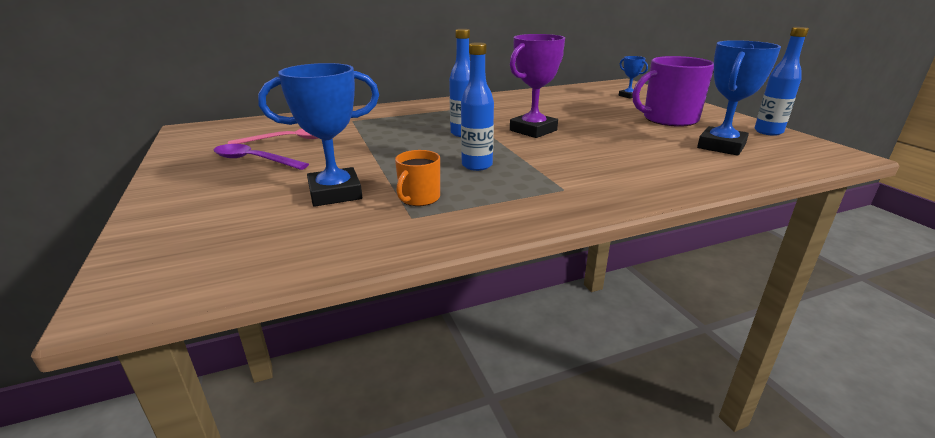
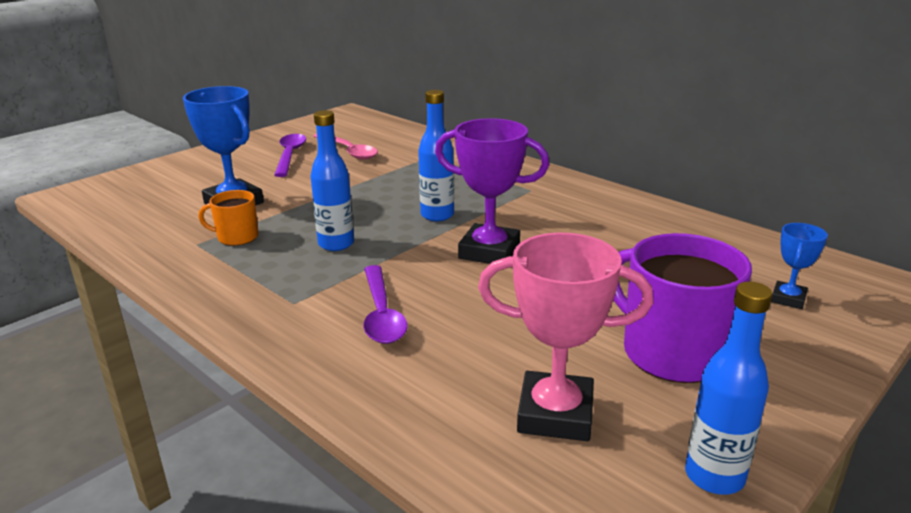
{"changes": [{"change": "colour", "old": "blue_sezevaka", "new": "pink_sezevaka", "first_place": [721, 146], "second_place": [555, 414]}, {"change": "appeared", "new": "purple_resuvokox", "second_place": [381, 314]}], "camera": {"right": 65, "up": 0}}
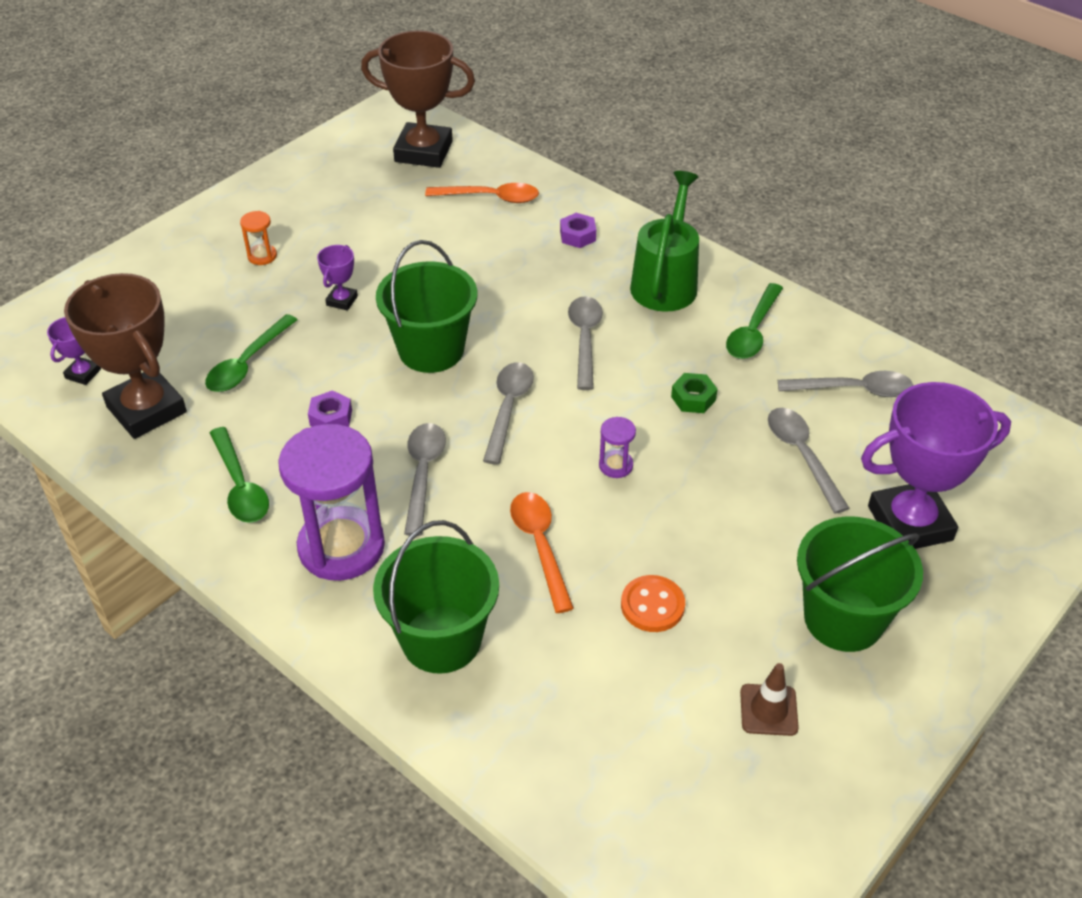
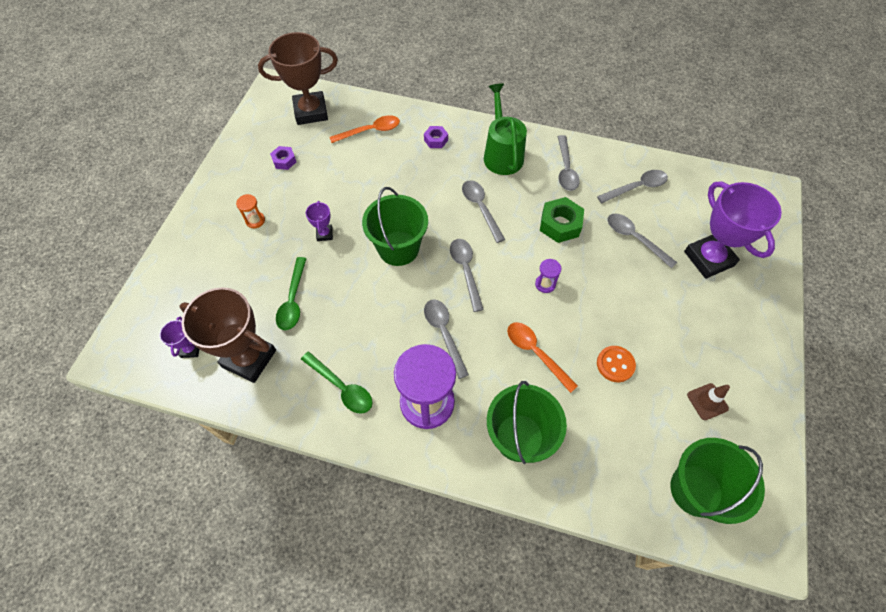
{"changes": [{"change": "colour", "old": "green_resuvokox", "new": "grey_resuvokox", "first_place": [753, 331], "second_place": [565, 169]}, {"change": "size", "old": "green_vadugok", "first_place": [693, 398], "second_place": [560, 224], "factor": 1.7}, {"change": "spun", "old": "purple_sezevaka", "first_place": [910, 523], "second_place": [708, 258], "degrees": -75}, {"change": "relocated", "old": "purple_vadugok", "first_place": [331, 417], "second_place": [284, 161]}, {"change": "relocated", "old": "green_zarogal", "first_place": [843, 618], "second_place": [696, 490]}], "camera": {"right": -25, "up": 15}}
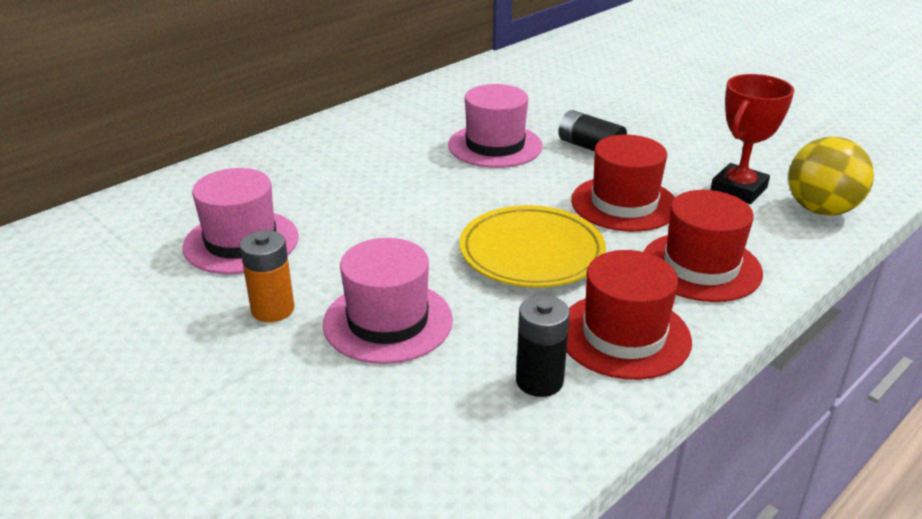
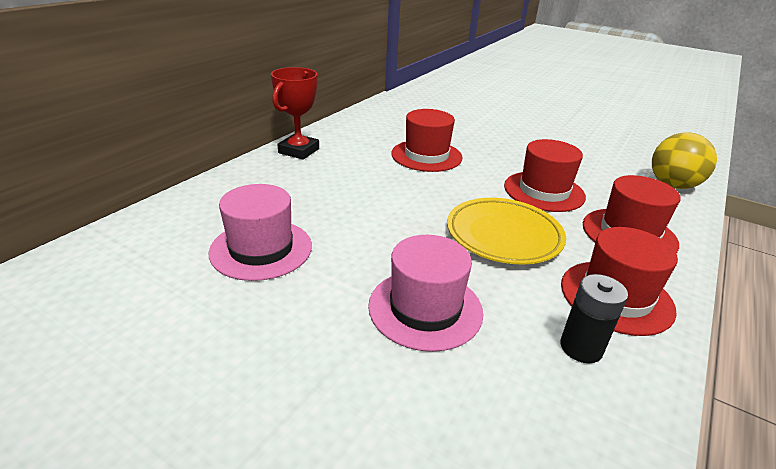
{"changes": [{"change": "relocated", "old": "red_sezevaka", "first_place": [738, 189], "second_place": [299, 151]}, {"change": "colour", "old": "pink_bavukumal", "new": "red_bavukumal", "first_place": [495, 146], "second_place": [426, 155]}, {"change": "missing", "old": "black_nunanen", "first_place": [590, 147]}, {"change": "missing", "old": "orange_nunanen", "first_place": [272, 309]}], "camera": {"right": -15, "up": 0}}
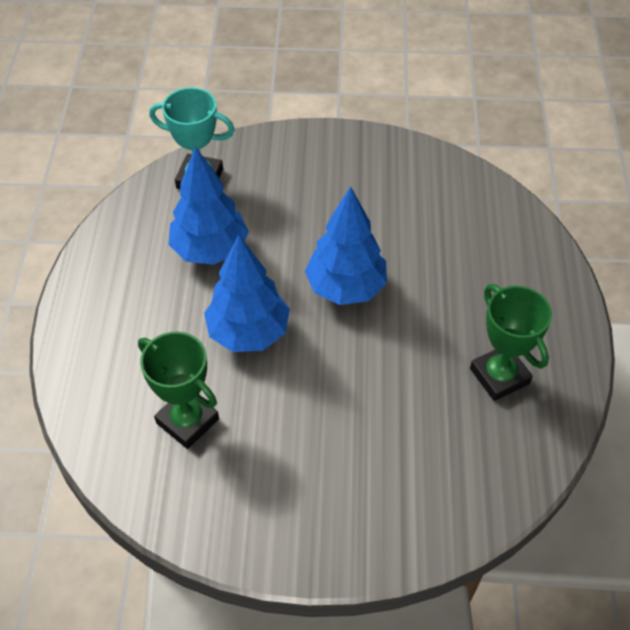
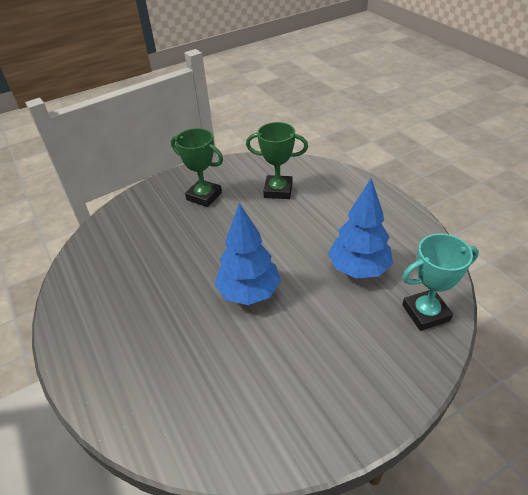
{"changes": [{"change": "missing", "old": "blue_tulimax", "first_place": [249, 333]}, {"change": "relocated", "old": "green_sezevaka", "first_place": [499, 376], "second_place": [204, 196]}], "camera": {"right": 150, "up": -10}}
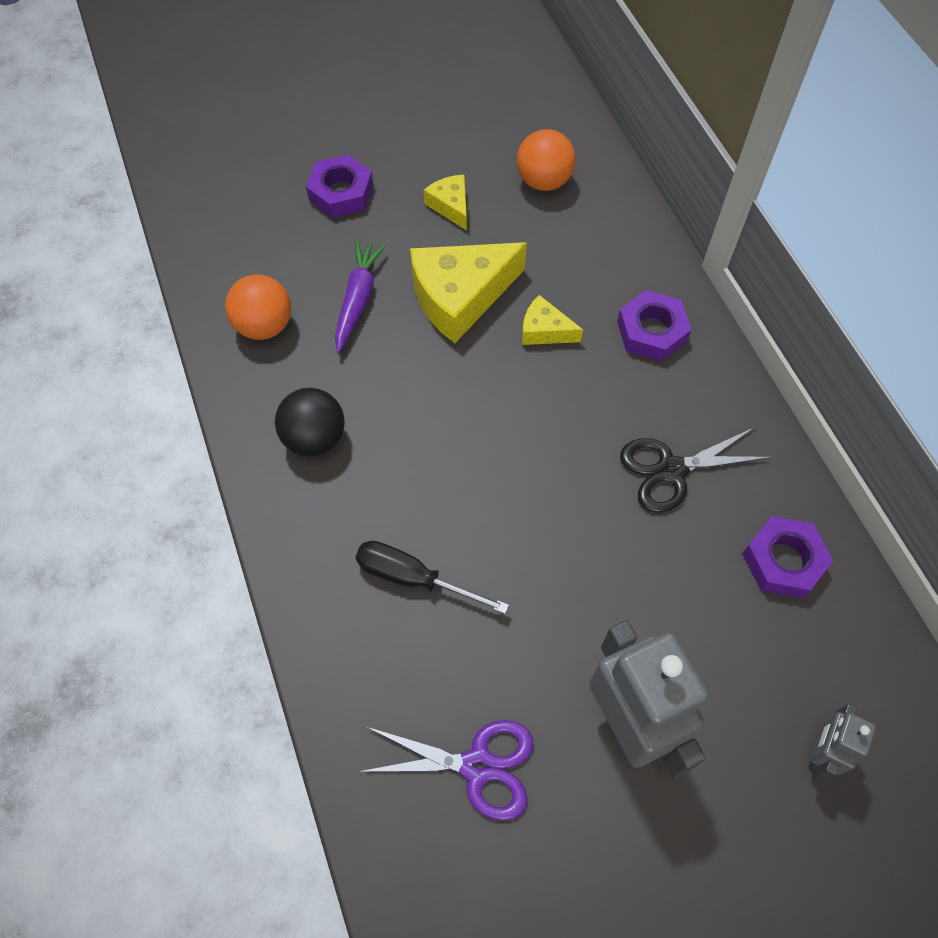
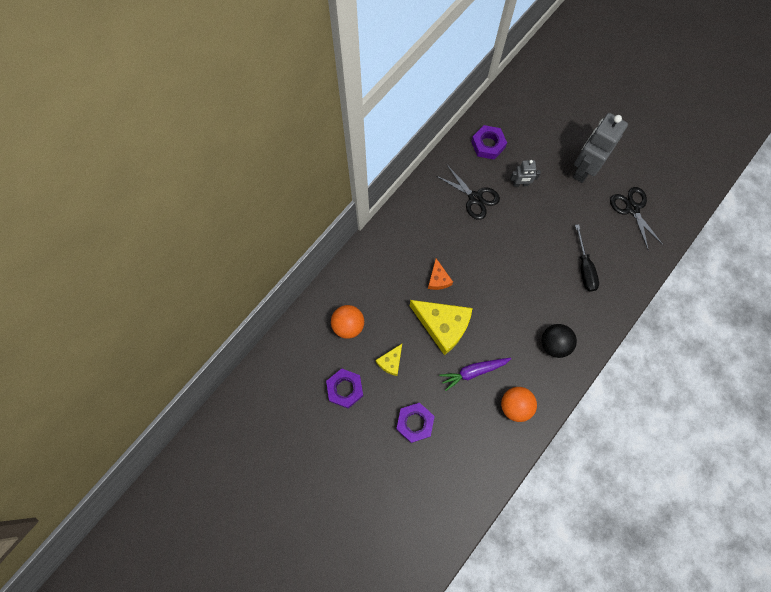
{"changes": [{"change": "relocated", "old": "purple_vadugok", "first_place": [651, 331], "second_place": [345, 389]}, {"change": "colour", "old": "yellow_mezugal", "new": "orange_mezugal", "first_place": [544, 330], "second_place": [438, 279]}, {"change": "relocated", "old": "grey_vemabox", "first_place": [820, 752], "second_place": [520, 184]}, {"change": "colour", "old": "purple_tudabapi", "new": "black_tudabapi", "first_place": [477, 766], "second_place": [632, 209]}], "camera": {"right": -120, "up": 10}}
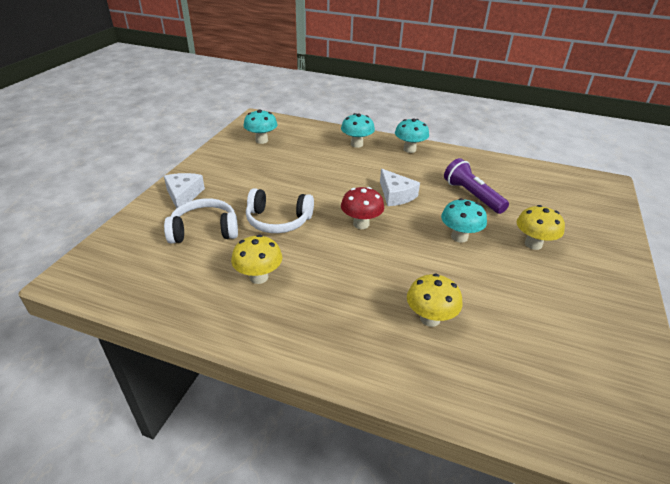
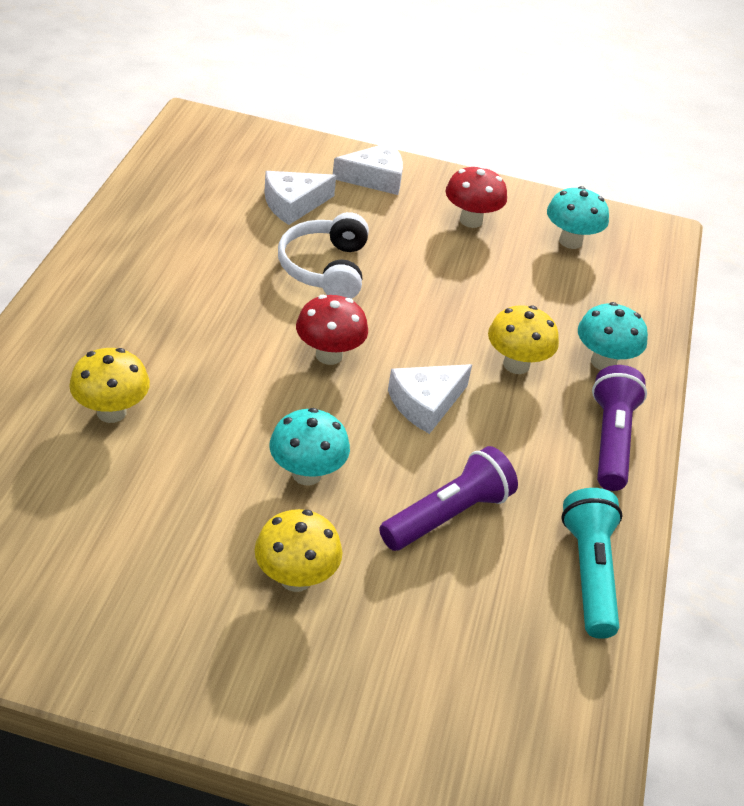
{"changes": [{"change": "exchanged", "old": "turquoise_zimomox", "new": "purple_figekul", "first_place": [409, 149], "second_place": [611, 440]}, {"change": "exchanged", "old": "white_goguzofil", "new": "white_mezugal", "first_place": [204, 230], "second_place": [293, 204]}, {"change": "relocated", "old": "yellow_zimomox", "first_place": [259, 277], "second_place": [516, 365]}, {"change": "appeared", "new": "red_zimomox", "second_place": [471, 220]}, {"change": "appeared", "new": "turquoise_figekul", "second_place": [589, 573]}], "camera": {"right": 80, "up": 5}}
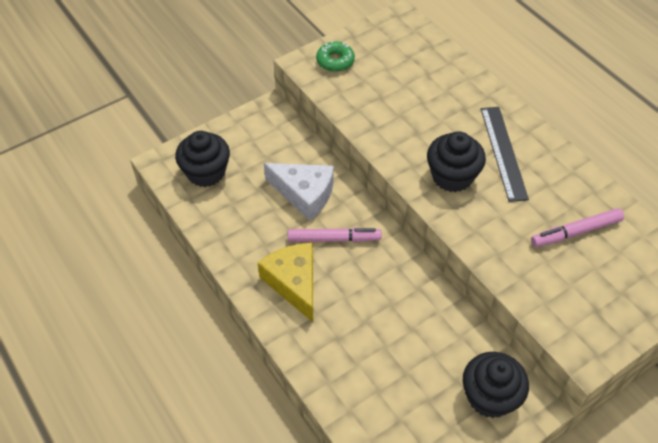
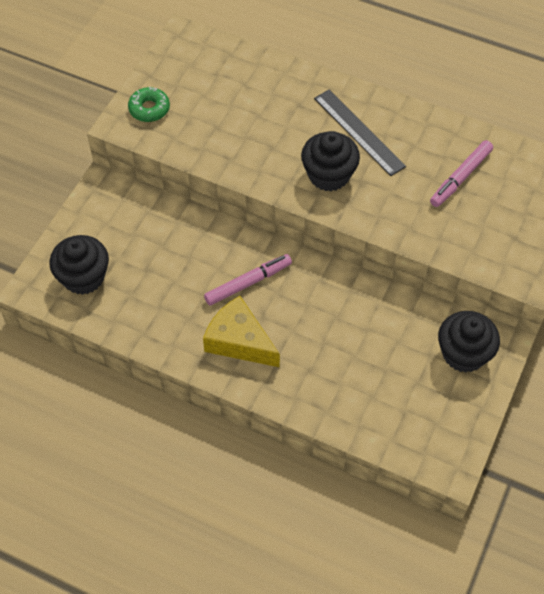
{"changes": [{"change": "missing", "old": "white_mezugal", "first_place": [304, 194]}], "camera": {"right": -30, "up": 5}}
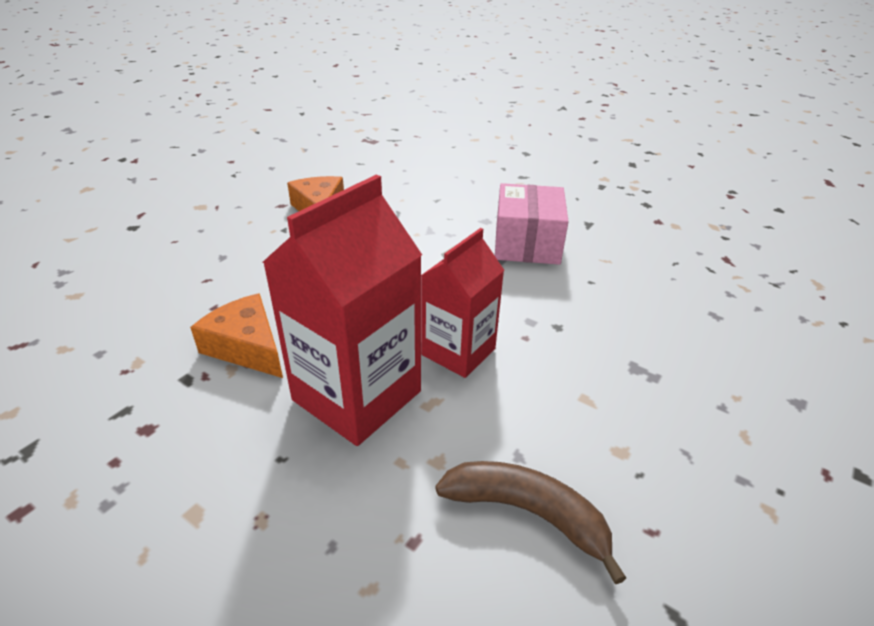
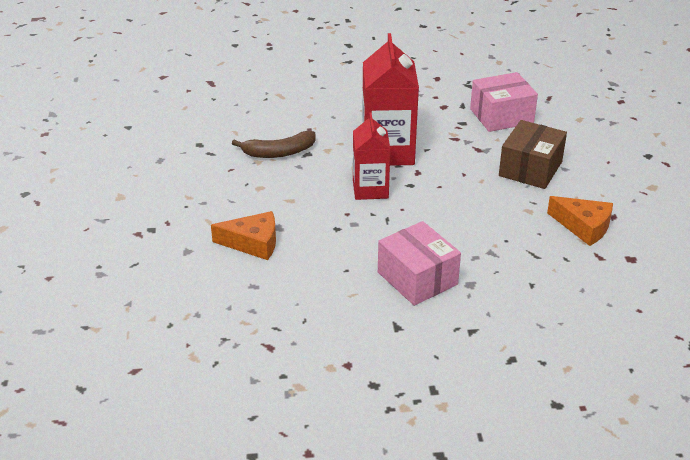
{"changes": [{"change": "relocated", "old": "orange_mezugal", "first_place": [246, 347], "second_place": [253, 243]}, {"change": "appeared", "new": "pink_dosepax", "second_place": [501, 116]}, {"change": "appeared", "new": "brown_dosepax", "second_place": [530, 169]}], "camera": {"right": 140, "up": 0}}
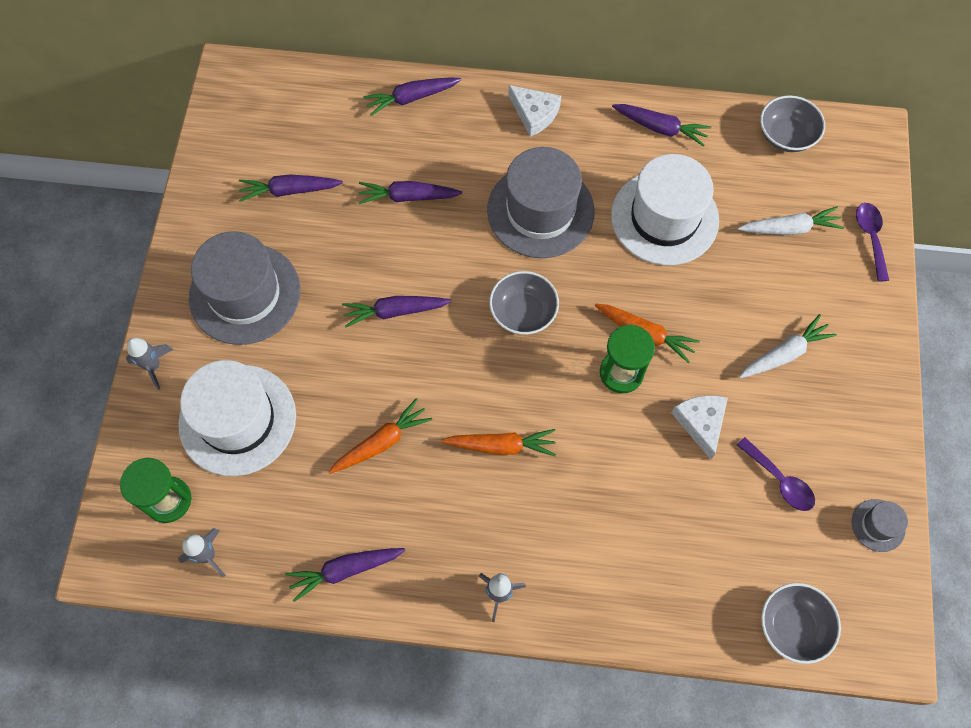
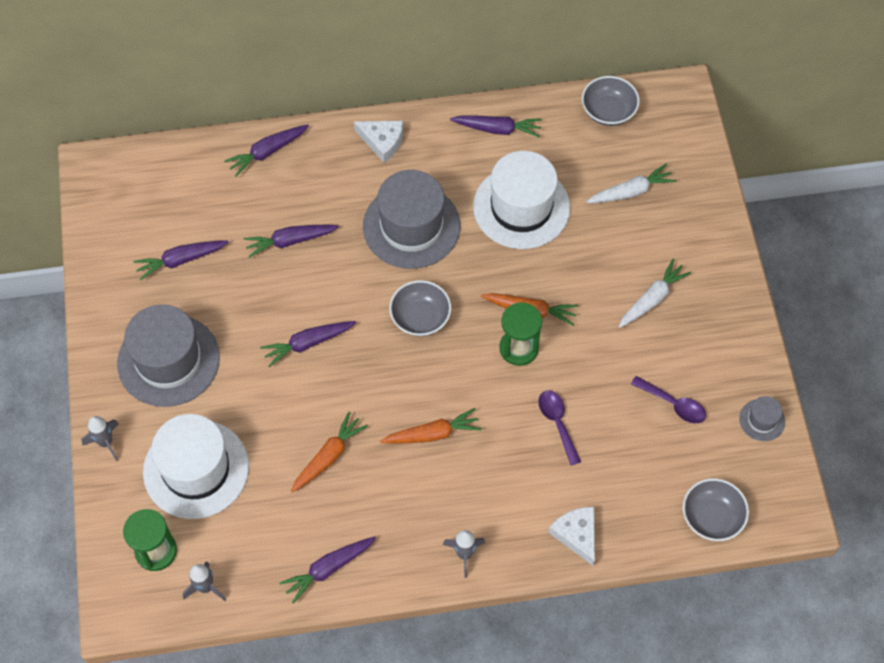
{"changes": [{"change": "relocated", "old": "purple_resuvokox", "first_place": [870, 238], "second_place": [557, 423]}, {"change": "relocated", "old": "white_mezugal", "first_place": [701, 422], "second_place": [576, 534]}], "camera": {"right": -15, "up": -5}}
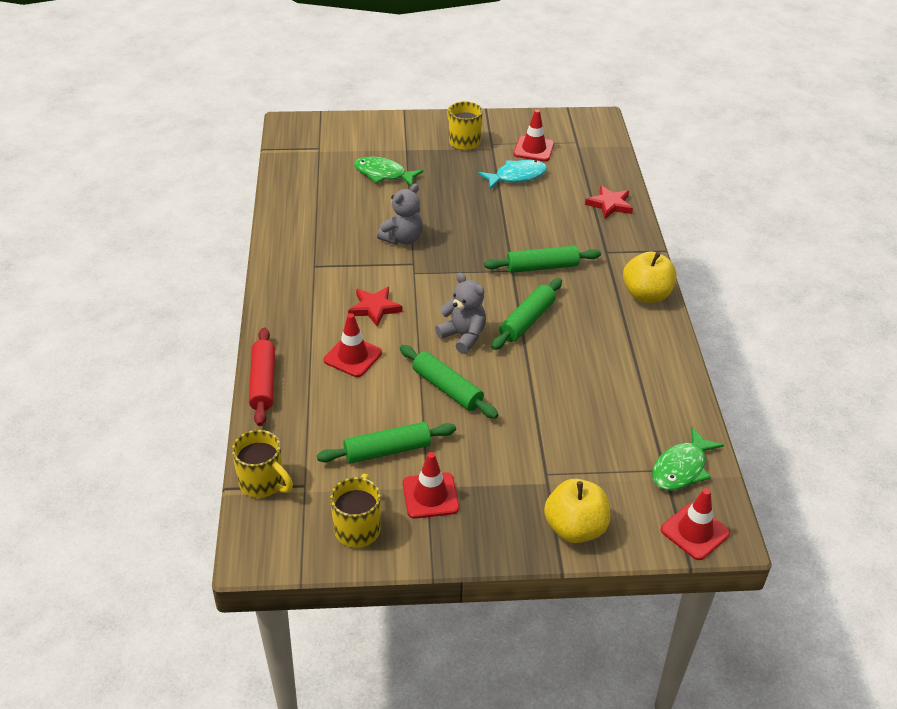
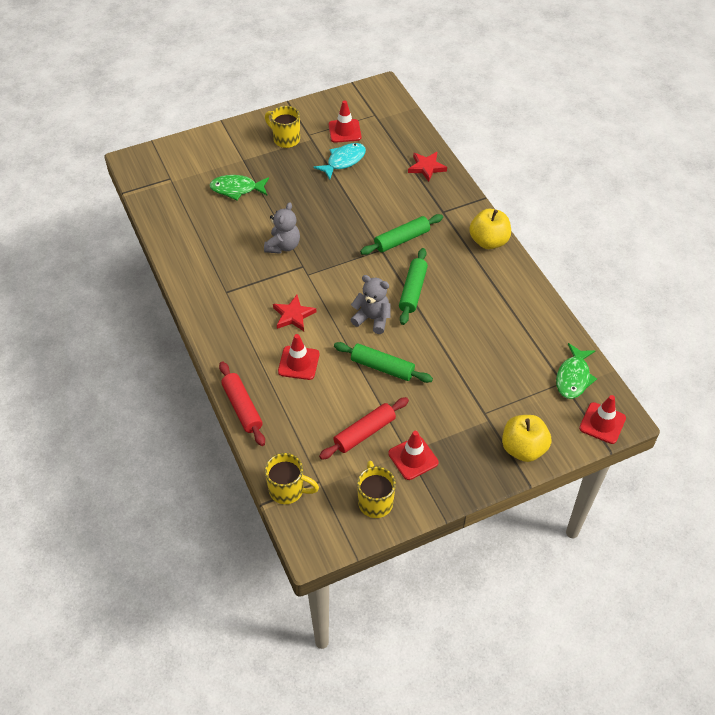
{"changes": [{"change": "colour", "old": "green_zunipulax", "new": "red_zunipulax", "first_place": [387, 450], "second_place": [364, 432]}], "camera": {"right": -20, "up": 10}}
